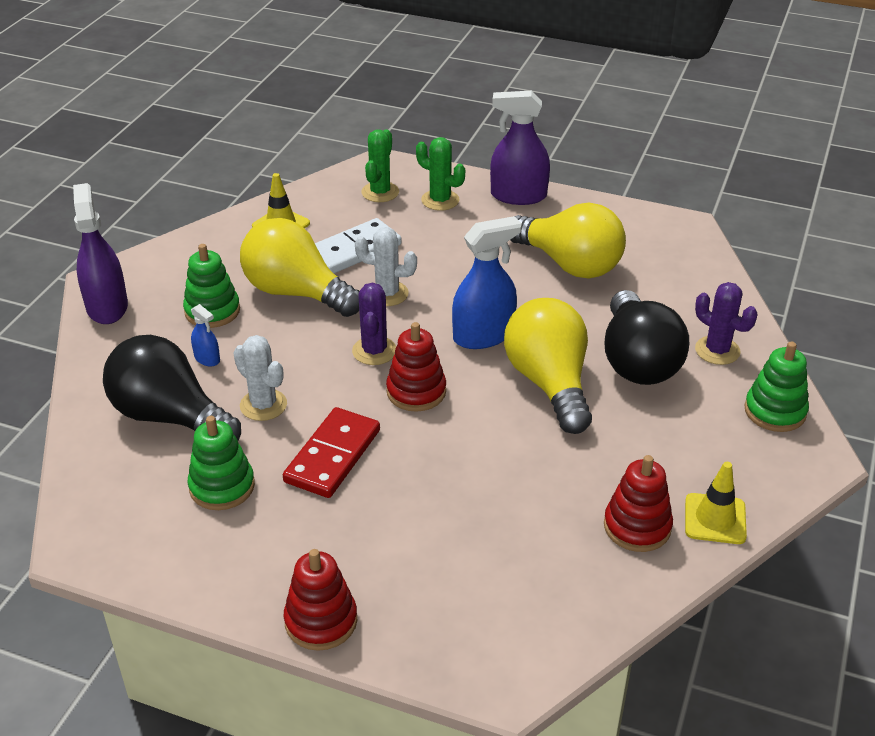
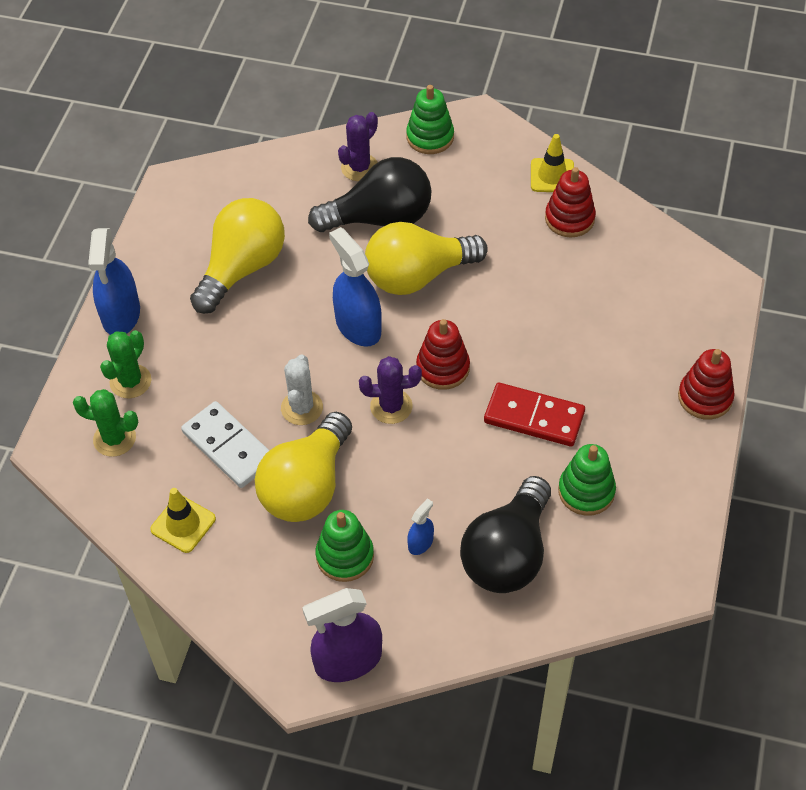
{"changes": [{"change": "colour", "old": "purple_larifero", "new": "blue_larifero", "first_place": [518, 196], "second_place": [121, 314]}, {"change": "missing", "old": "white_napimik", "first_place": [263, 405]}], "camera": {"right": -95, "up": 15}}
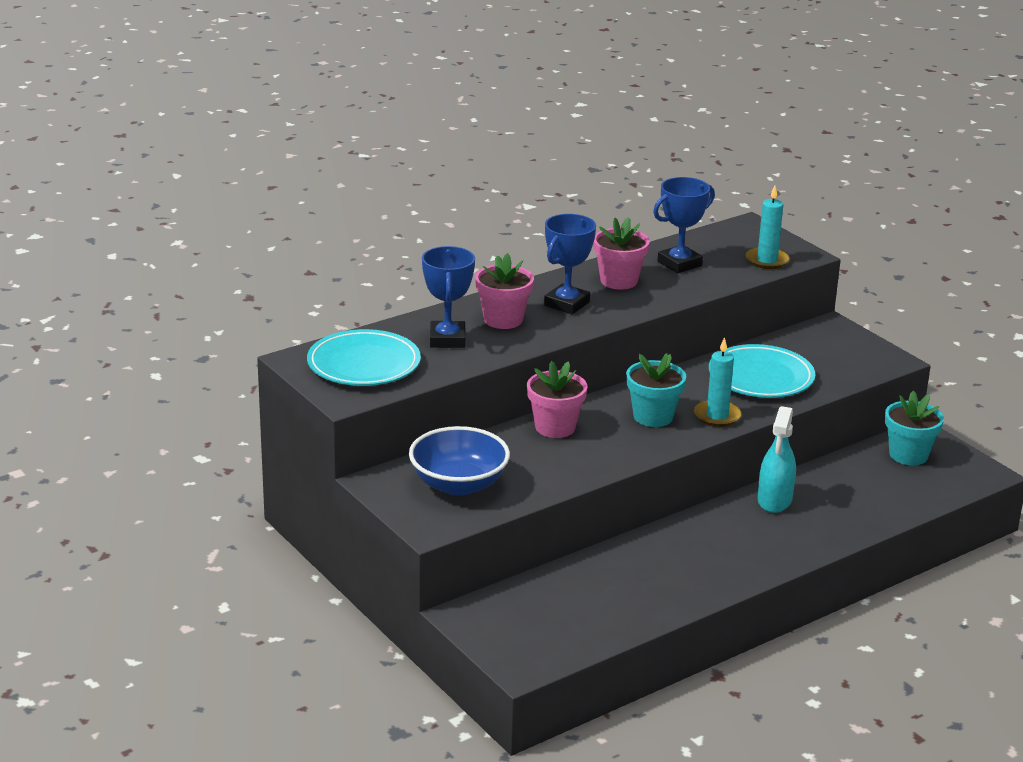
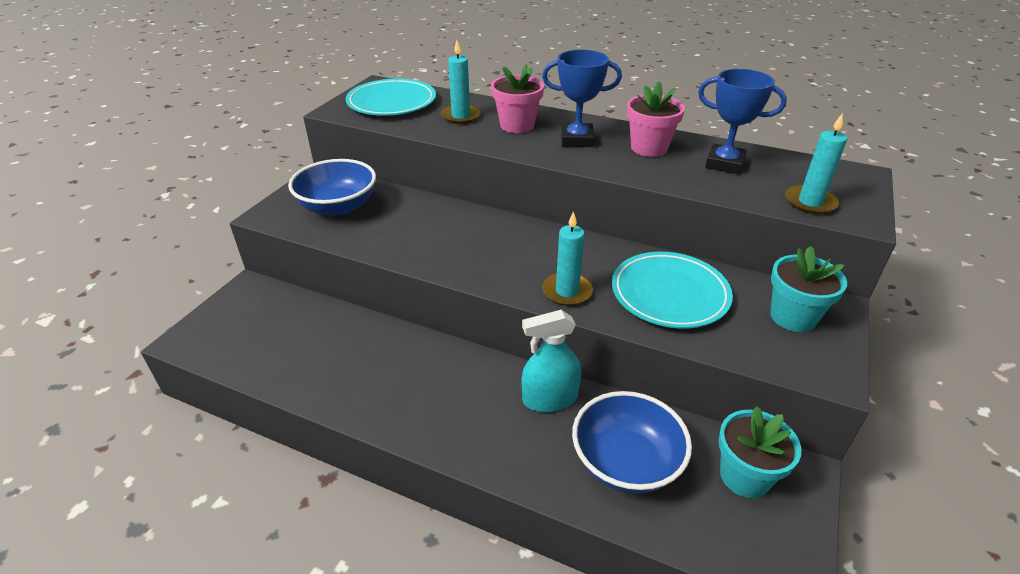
{"changes": [{"change": "exchanged", "old": "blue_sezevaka", "new": "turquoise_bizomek", "first_place": [447, 339], "second_place": [461, 116]}, {"change": "relocated", "old": "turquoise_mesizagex", "first_place": [653, 417], "second_place": [793, 317]}, {"change": "missing", "old": "pink_mesizagex", "first_place": [555, 427]}, {"change": "appeared", "new": "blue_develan", "second_place": [626, 462]}], "camera": {"right": 60, "up": 10}}
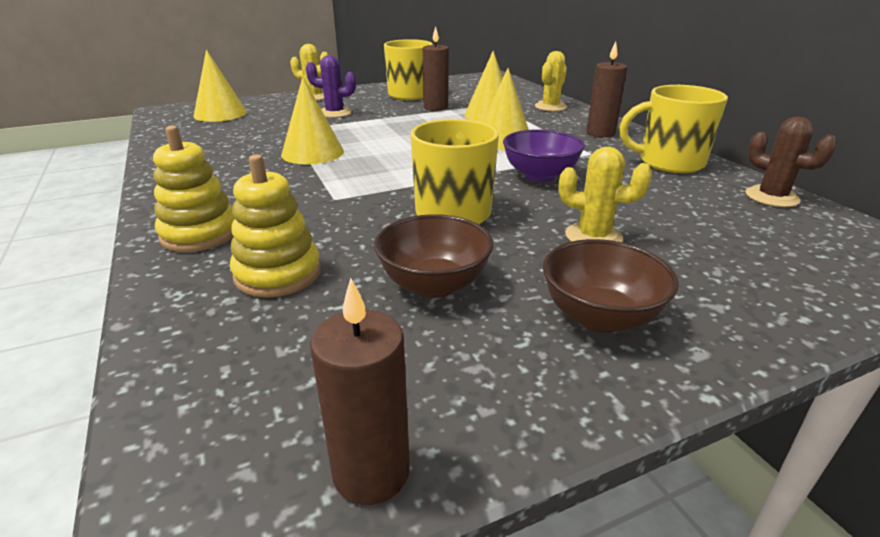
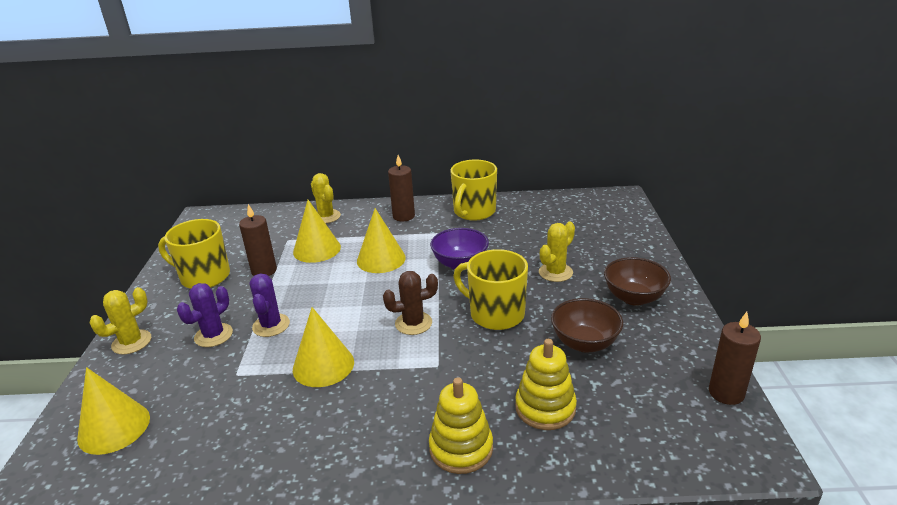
{"changes": [{"change": "relocated", "old": "brown_napimik", "first_place": [771, 197], "second_place": [413, 323]}, {"change": "appeared", "new": "purple_napimik", "second_place": [271, 325]}], "camera": {"right": -65, "up": 0}}
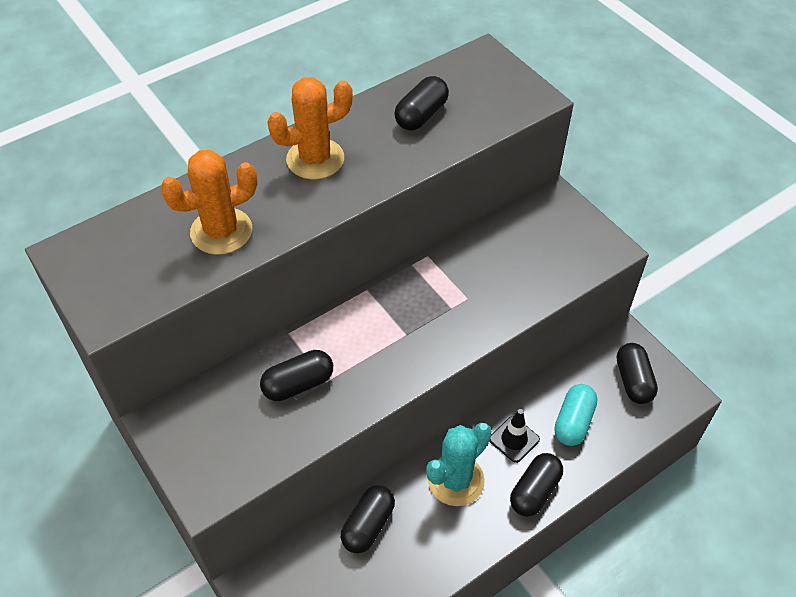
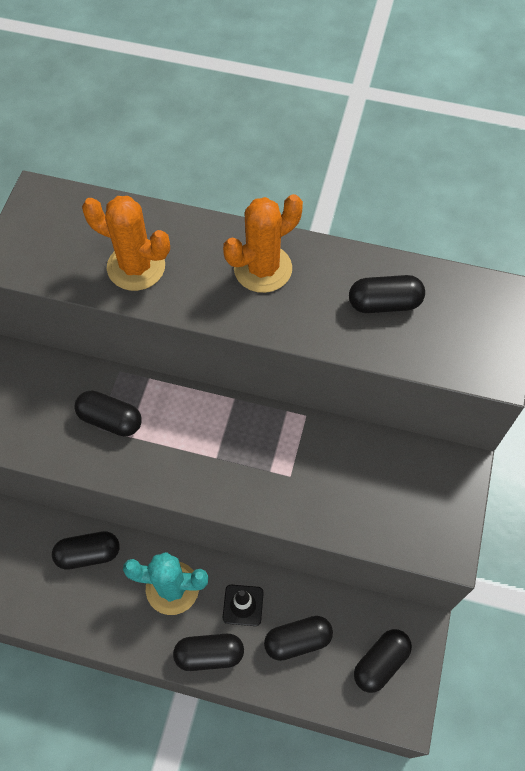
{"changes": [{"change": "spun", "old": "orange_napimik", "first_place": [315, 159], "second_place": [263, 269], "degrees": -60}, {"change": "colour", "old": "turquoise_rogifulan", "new": "black_rogifulan", "first_place": [573, 422], "second_place": [297, 640]}], "camera": {"right": 50, "up": 10}}
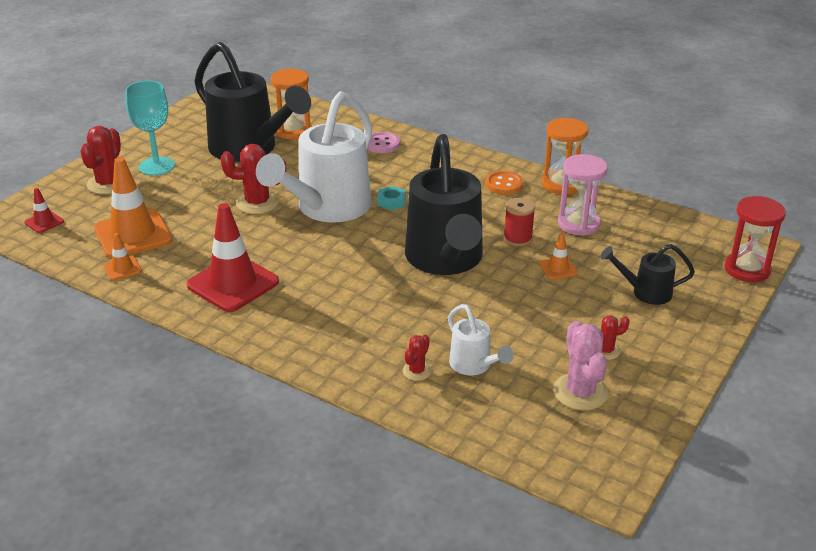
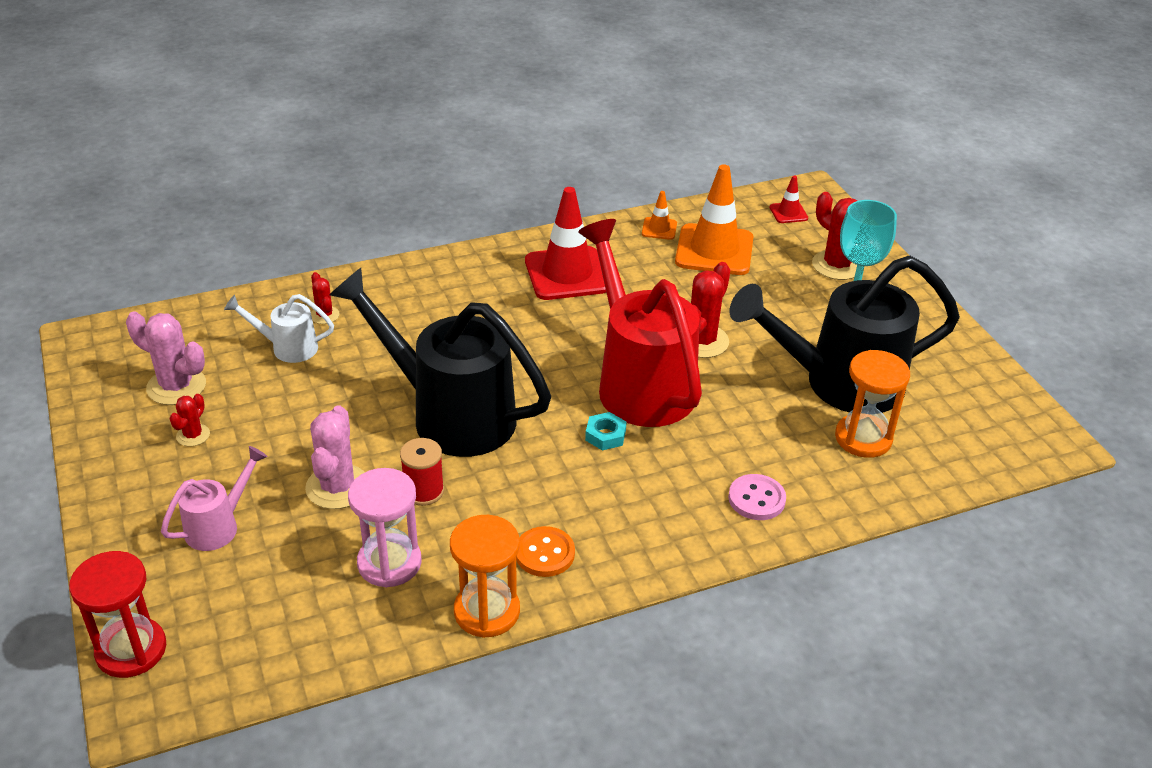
{"changes": [{"change": "colour", "old": "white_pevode", "new": "red_pevode", "first_place": [327, 208], "second_place": [640, 382]}, {"change": "exchanged", "old": "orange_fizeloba", "new": "pink_napimik", "first_place": [558, 268], "second_place": [337, 487]}, {"change": "colour", "old": "black_pevode", "new": "pink_pevode", "first_place": [646, 292], "second_place": [218, 526]}], "camera": {"right": 125, "up": 5}}
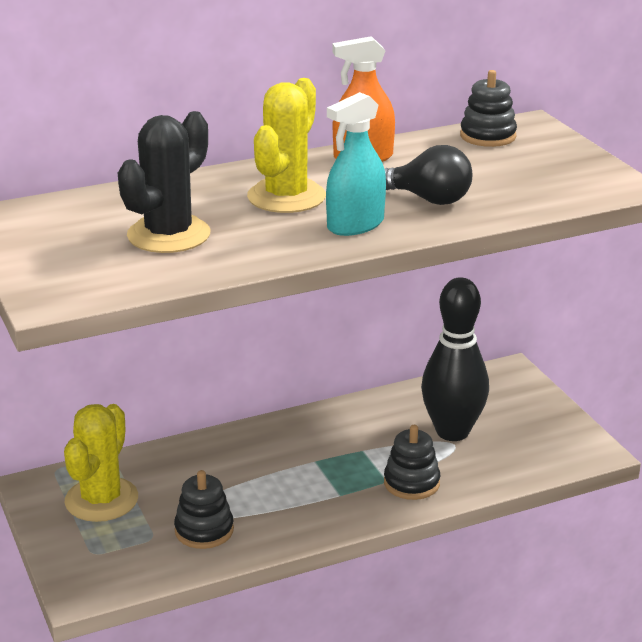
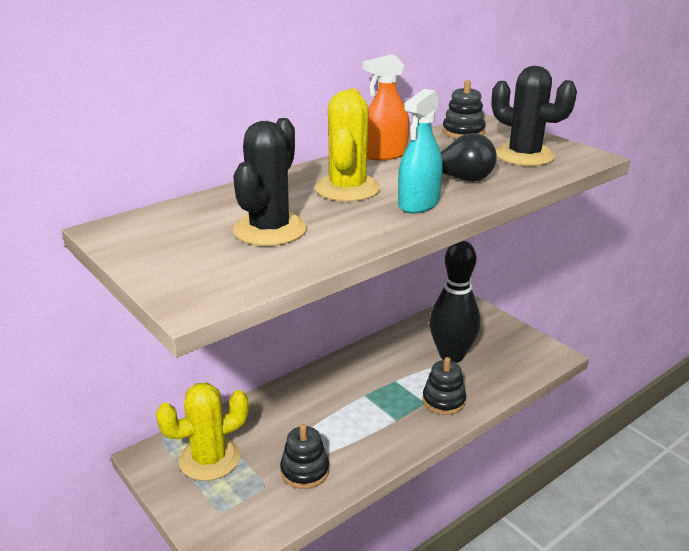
{"changes": [{"change": "spun", "old": "yellow_napimik", "first_place": [101, 500], "second_place": [209, 459], "degrees": 60}, {"change": "appeared", "new": "black_napimik", "second_place": [524, 156]}], "camera": {"right": -15, "up": 0}}
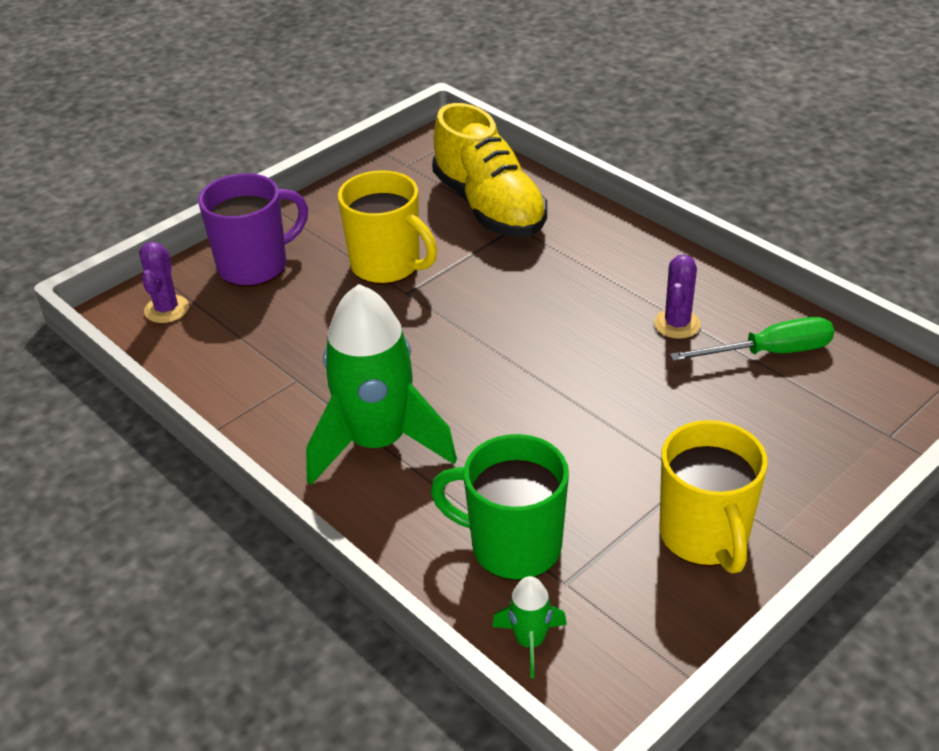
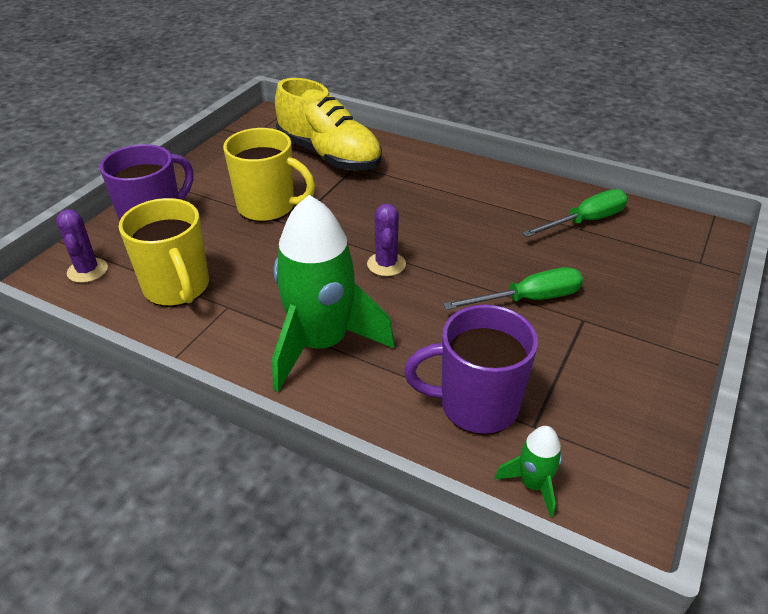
{"changes": [{"change": "relocated", "old": "purple_napimik", "first_place": [677, 324], "second_place": [386, 264]}, {"change": "relocated", "old": "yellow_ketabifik", "first_place": [705, 536], "second_place": [177, 288]}, {"change": "colour", "old": "green_ketabifik", "new": "purple_ketabifik", "first_place": [513, 546], "second_place": [476, 405]}, {"change": "appeared", "new": "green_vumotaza", "second_place": [528, 299]}], "camera": {"right": -20, "up": 0}}
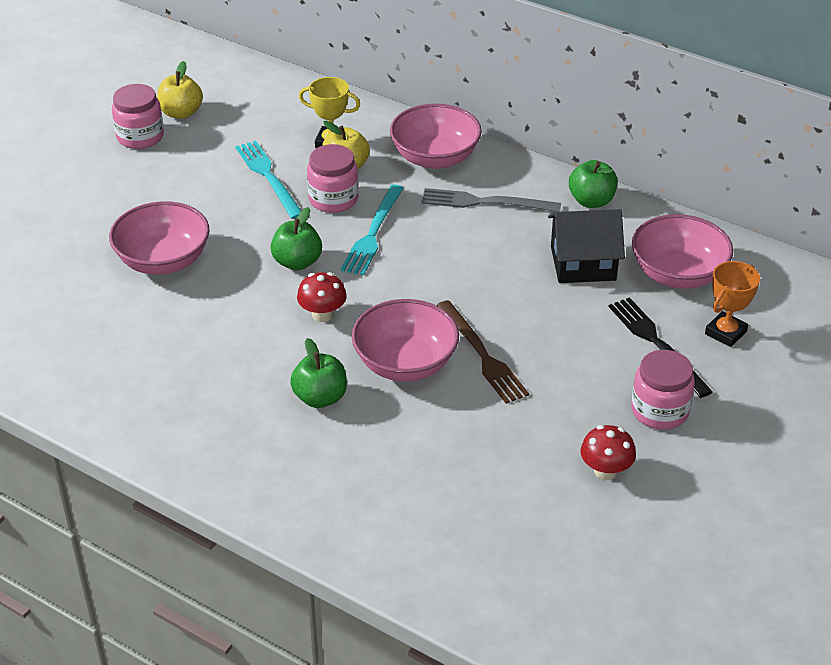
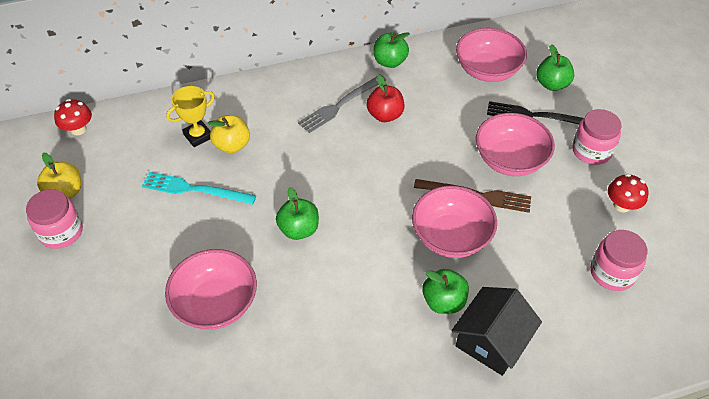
{"changes": [{"change": "relocated", "old": "pink_develan", "first_place": [435, 158], "second_place": [510, 160]}, {"change": "relocated", "old": "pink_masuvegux", "first_place": [333, 199], "second_place": [612, 273]}, {"change": "missing", "old": "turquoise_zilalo", "first_place": [373, 233]}, {"change": "relocated", "old": "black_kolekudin", "first_place": [583, 263], "second_place": [491, 341]}, {"change": "exchanged", "old": "orange_sezevaka", "new": "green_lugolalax", "first_place": [725, 333], "second_place": [552, 84]}, {"change": "relocated", "old": "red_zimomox", "first_place": [322, 314], "second_place": [78, 129]}, {"change": "appeared", "new": "red_lugolalax", "second_place": [385, 115]}], "camera": {"right": -50, "up": 10}}
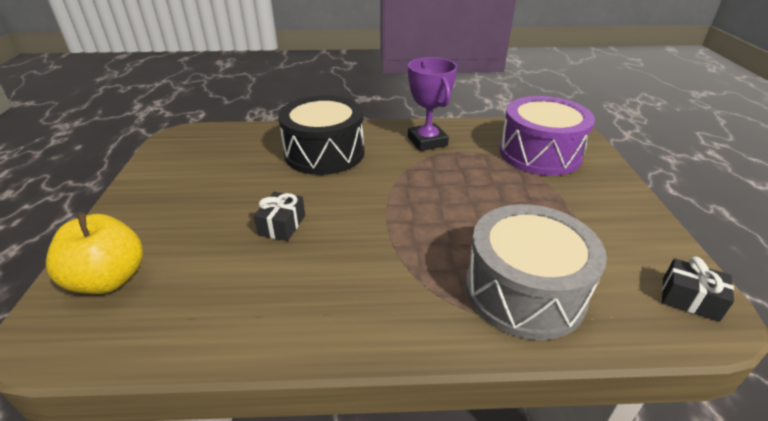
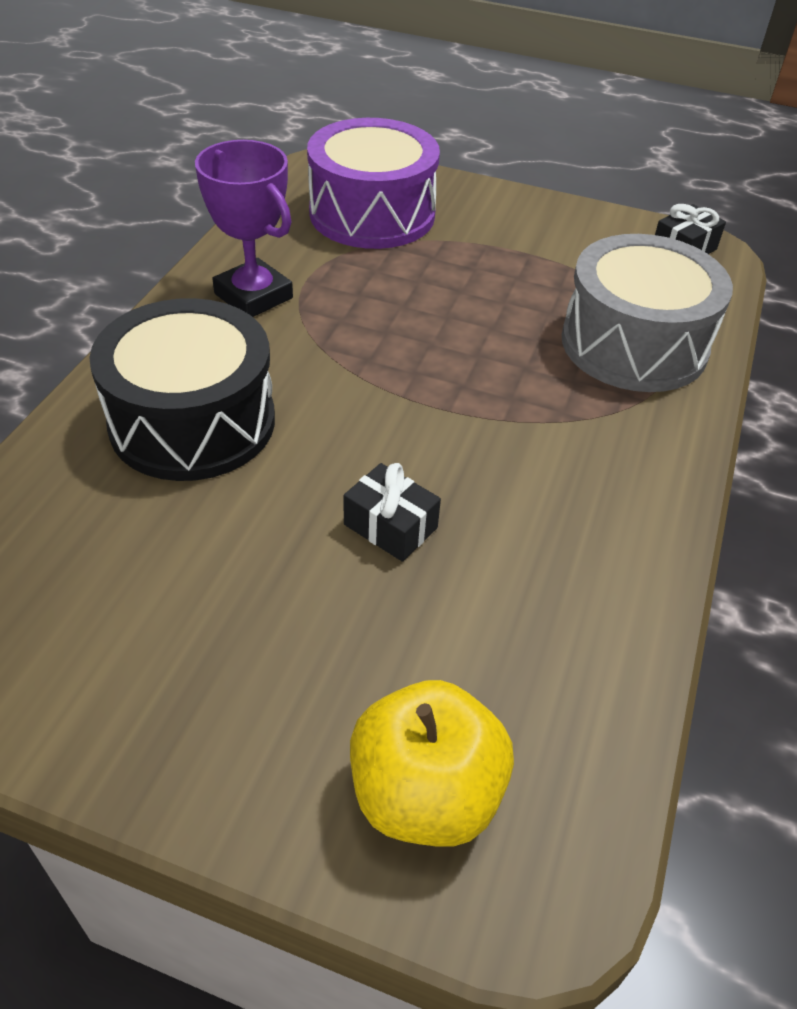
{"changes": [{"change": "spun", "old": "purple_sezevaka", "first_place": [427, 141], "second_place": [253, 296], "degrees": 45}], "camera": {"right": -70, "up": 10}}
